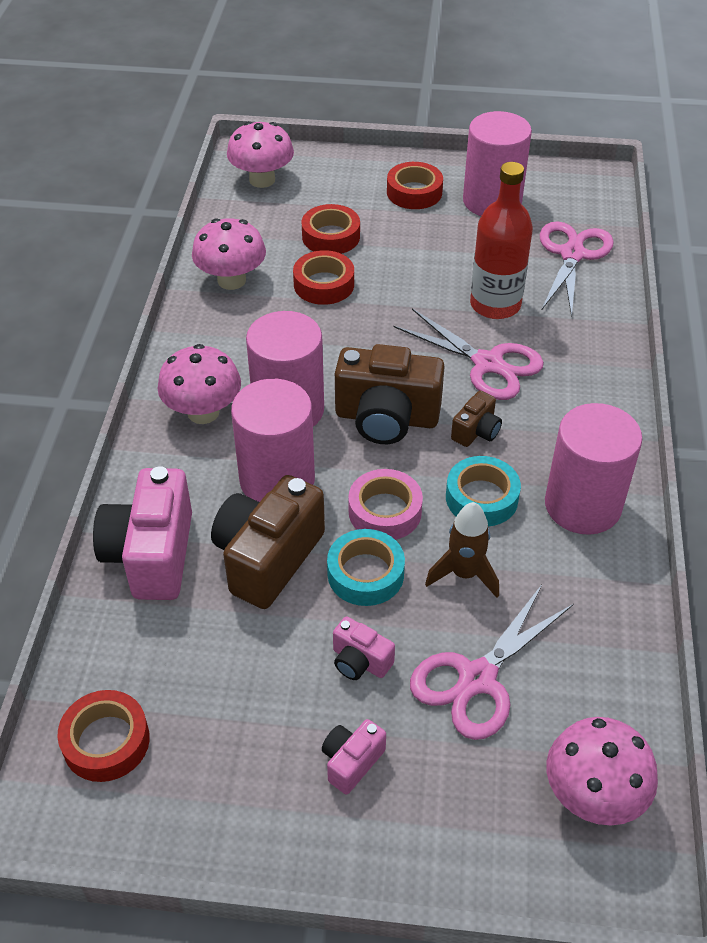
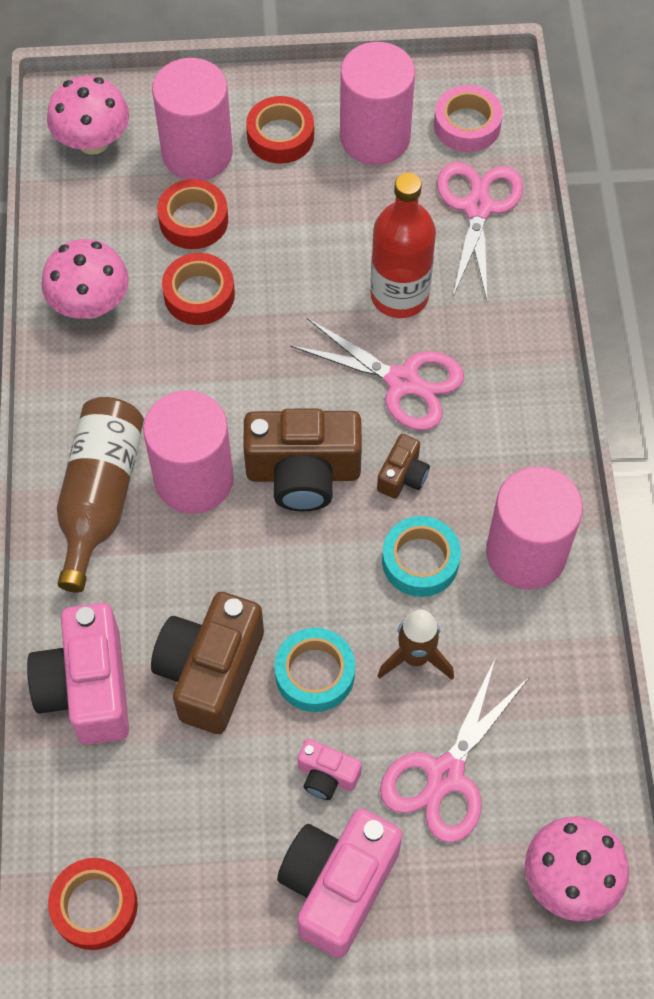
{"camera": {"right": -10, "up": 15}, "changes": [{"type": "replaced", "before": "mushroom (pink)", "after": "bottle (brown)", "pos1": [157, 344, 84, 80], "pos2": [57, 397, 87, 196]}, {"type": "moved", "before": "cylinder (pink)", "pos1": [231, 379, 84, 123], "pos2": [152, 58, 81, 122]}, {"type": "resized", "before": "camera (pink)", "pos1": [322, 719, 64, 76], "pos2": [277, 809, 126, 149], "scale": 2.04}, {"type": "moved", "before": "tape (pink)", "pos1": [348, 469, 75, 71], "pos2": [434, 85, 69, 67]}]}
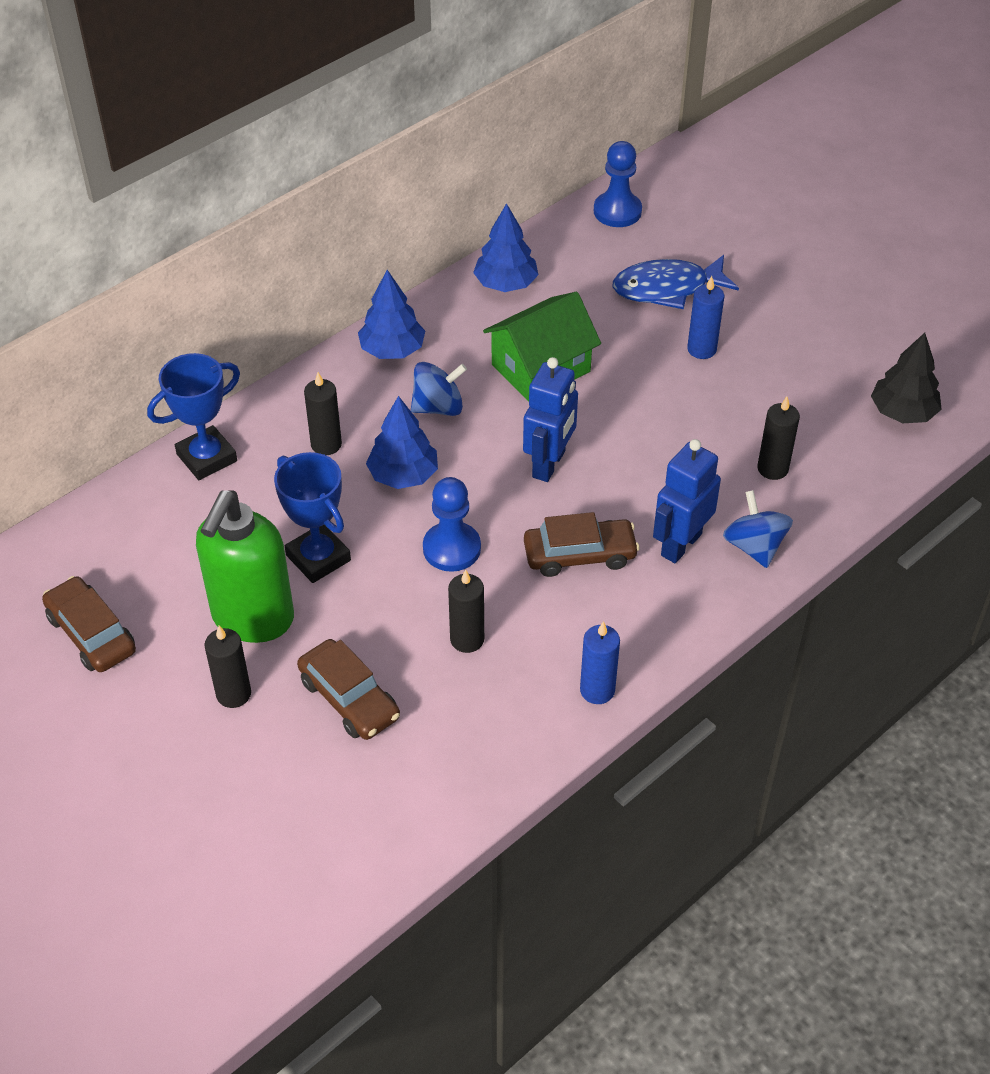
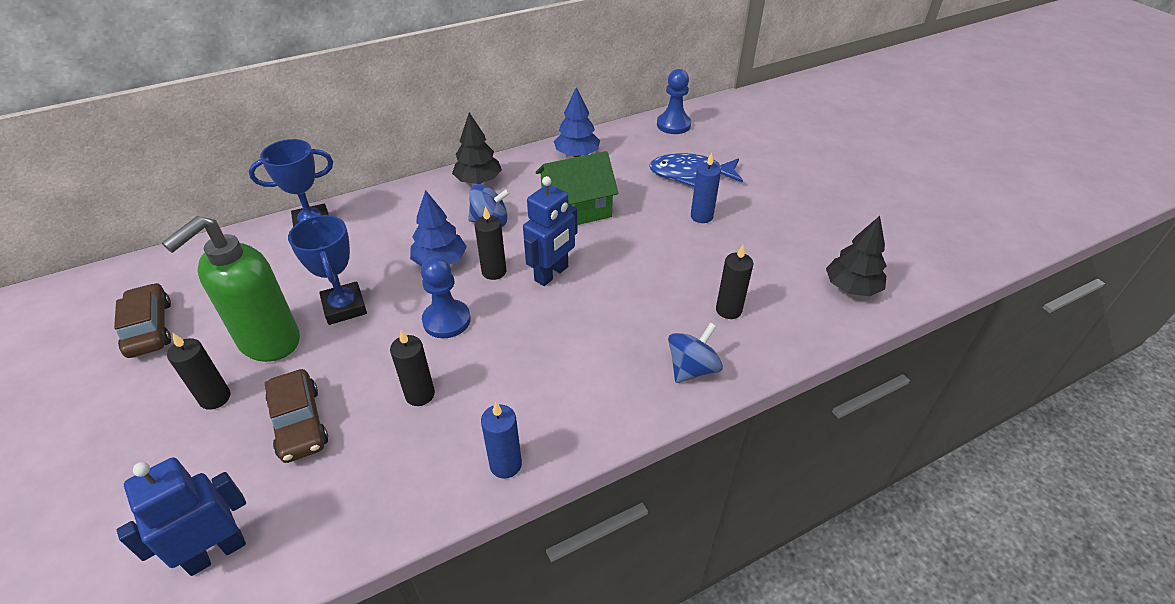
{"camera": {"right": 15, "up": -5}, "changes": [{"type": "moved", "before": "robot (blue)", "pos1": [653, 439, 68, 124], "pos2": [117, 458, 129, 118]}, {"type": "recoloured", "before": "tree (blue)", "after": "tree (black)", "pos1": [358, 270, 67, 89], "pos2": [452, 113, 50, 71]}, {"type": "moved", "before": "candle (black)", "pos1": [304, 372, 38, 83], "pos2": [475, 206, 31, 74]}, {"type": "turned", "before": "spinning top (blue)", "pos1": [723, 490, 70, 78], "pos2": [668, 322, 55, 61], "turn": 45}, {"type": "removed", "before": "car (brown)", "pos1": [524, 512, 115, 65]}]}
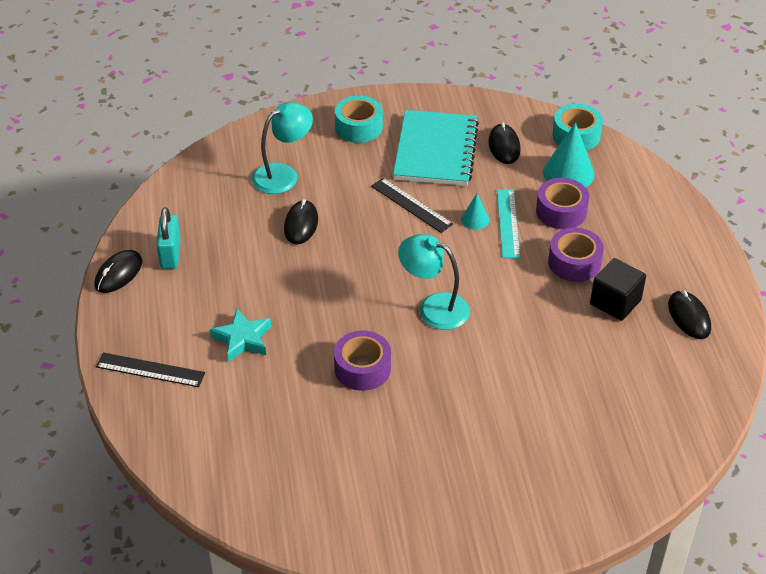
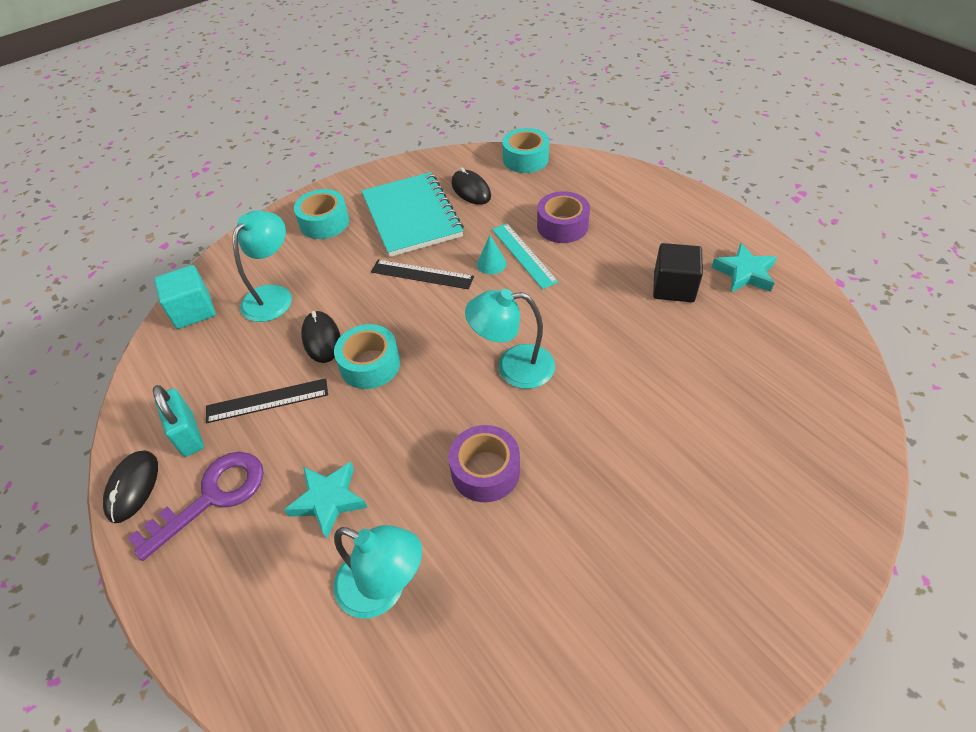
{"camera": {"right": -25, "up": 5}, "changes": [{"type": "added", "after": "key (purple)", "pos2": [128, 452, 136, 109]}, {"type": "added", "after": "cube (turquoise)", "pos2": [154, 265, 62, 64]}, {"type": "moved", "before": "ruler (black)", "pos1": [96, 352, 109, 35], "pos2": [206, 378, 122, 45]}, {"type": "added", "after": "lamp (turquoise)", "pos2": [333, 525, 89, 93]}, {"type": "added", "after": "tape (turquoise)", "pos2": [334, 324, 66, 65]}, {"type": "replaced", "before": "mouse (black)", "after": "star (turquoise)", "pos1": [668, 290, 43, 49], "pos2": [712, 243, 65, 49]}, {"type": "removed", "before": "cone (turquoise)", "pos1": [543, 122, 52, 65]}, {"type": "removed", "before": "tape (purple)", "pos1": [548, 228, 56, 54]}]}
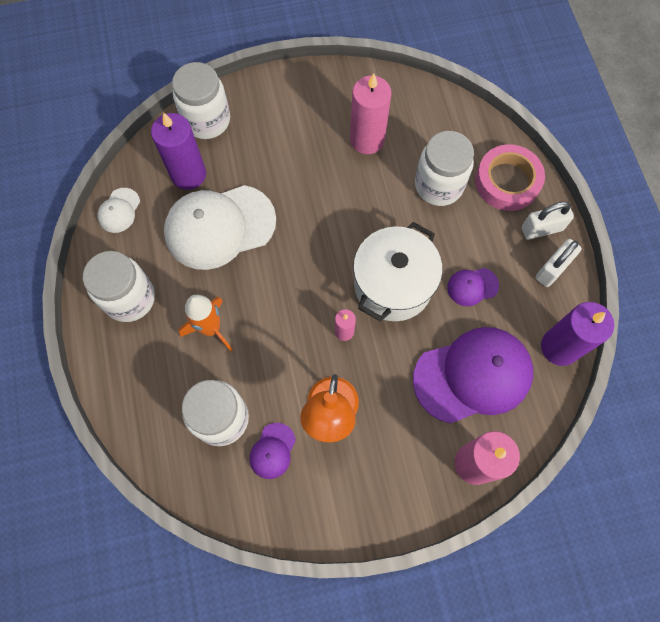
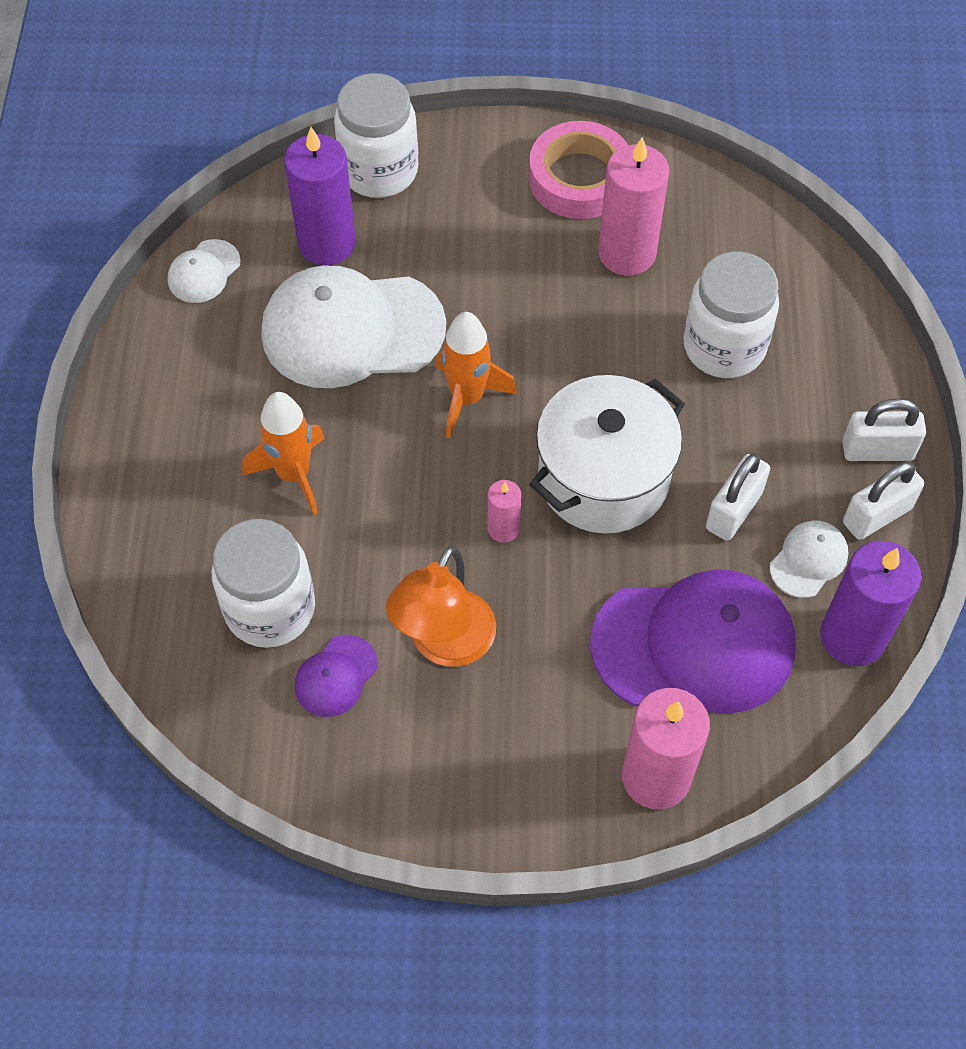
{"camera": {"right": 15, "up": -10}, "changes": [{"type": "added", "after": "rocket (orange)", "pos2": [435, 312, 82, 127]}, {"type": "moved", "before": "tape (pink)", "pos1": [475, 144, 70, 67], "pos2": [529, 121, 99, 98]}, {"type": "replaced", "before": "cap (purple)", "after": "padlock (white)", "pos1": [447, 268, 52, 39], "pos2": [706, 453, 64, 88]}, {"type": "added", "after": "cap (white)", "pos2": [770, 520, 78, 78]}, {"type": "removed", "before": "jar (white)", "pos1": [83, 251, 72, 71]}]}
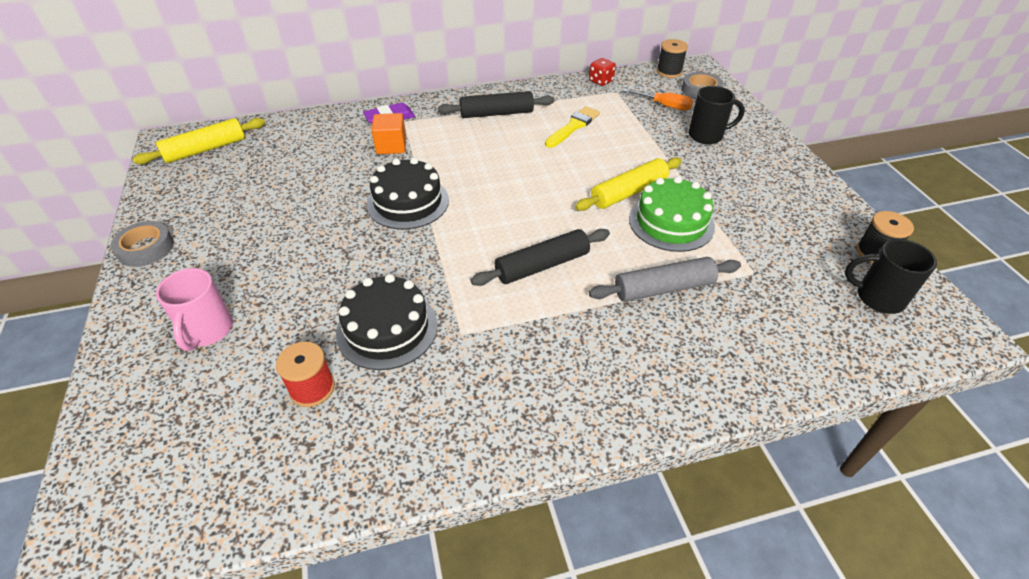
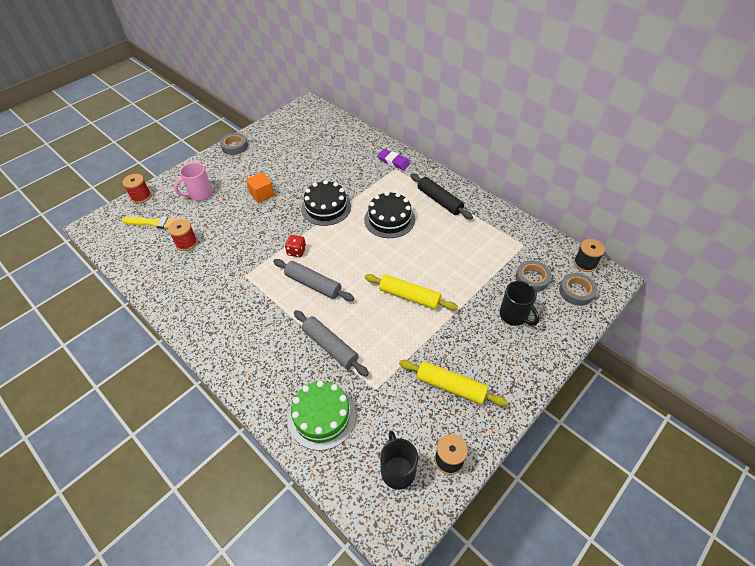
{"camera": {"right": 60, "up": 5}, "changes": [{"type": "added", "after": "spool (red)", "pos2": [122, 174, 29, 29]}, {"type": "moved", "before": "brush (yellow)", "pos1": [545, 106, 55, 42], "pos2": [122, 216, 57, 13]}, {"type": "moved", "before": "cube (orange)", "pos1": [371, 113, 35, 41], "pos2": [246, 172, 28, 31]}, {"type": "recoloured", "before": "rolling pin (black)", "after": "rolling pin (grey)", "pos1": [471, 229, 139, 57], "pos2": [273, 259, 81, 42]}, {"type": "moved", "before": "dice (red)", "pos1": [589, 58, 27, 28], "pos2": [285, 235, 21, 22]}, {"type": "moved", "before": "cake (green)", "pos1": [629, 176, 86, 76], "pos2": [288, 381, 68, 70]}, {"type": "moved", "before": "cake (black)", "pos1": [336, 274, 101, 96], "pos2": [364, 191, 51, 47]}, {"type": "moved", "before": "rolling pin (yellow)", "pos1": [133, 118, 132, 46], "pos2": [399, 360, 109, 46]}, {"type": "replaced", "before": "screwdriver (orange)", "after": "tape (grey)", "pos1": [623, 89, 70, 21], "pos2": [516, 260, 36, 32]}]}
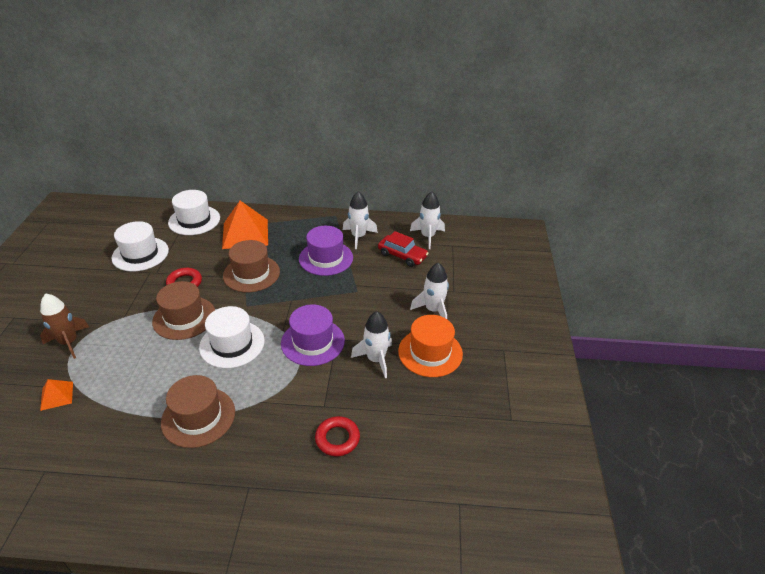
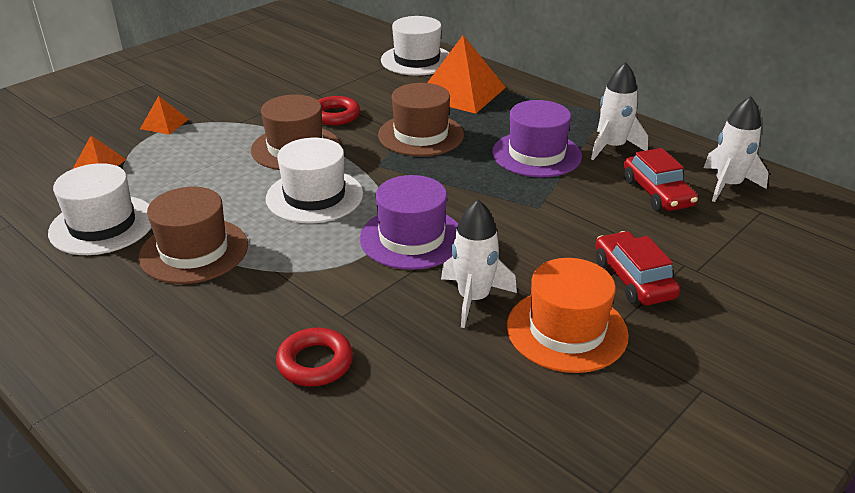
{"camera": {"right": 40, "up": -5}, "changes": [{"type": "moved", "before": "hat (white)", "pos1": [111, 221, 58, 51], "pos2": [48, 163, 104, 92]}, {"type": "replaced", "before": "rocket (brown)", "after": "pyramid (orange)", "pos1": [40, 293, 49, 66], "pos2": [140, 96, 49, 39]}, {"type": "replaced", "before": "rocket (white)", "after": "car (red)", "pos1": [410, 262, 39, 57], "pos2": [595, 231, 85, 74]}]}
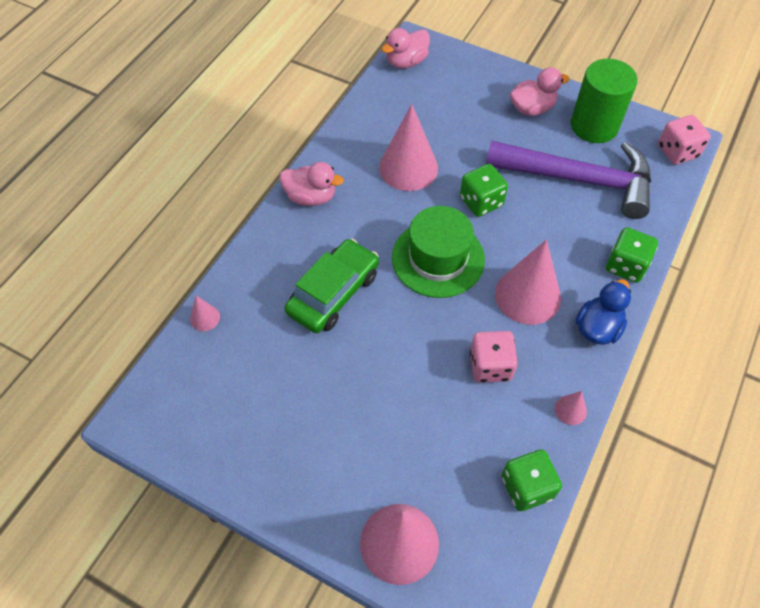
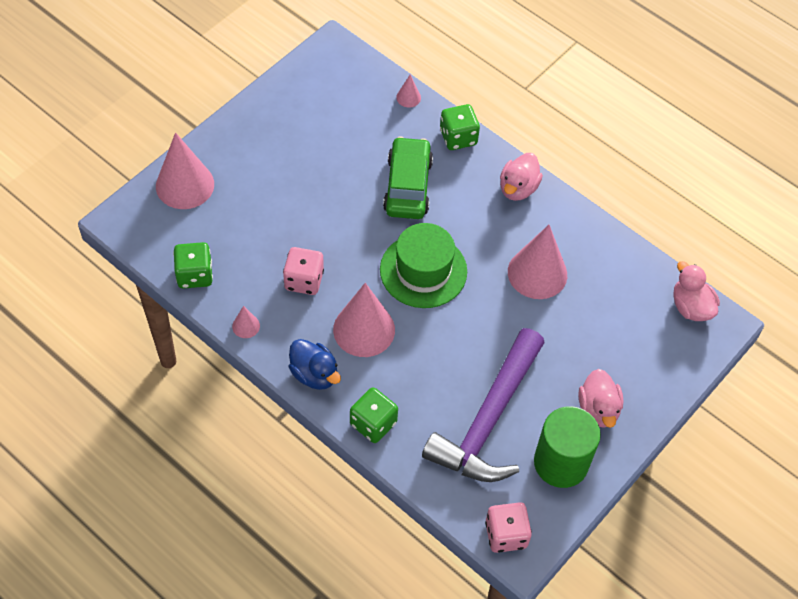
{"camera": {"right": 100, "up": 0}, "changes": [{"type": "turned", "before": "car (green)", "pos1": [285, 239, 94, 94], "pos2": [383, 136, 50, 83], "turn": -135}, {"type": "moved", "before": "dice (green)", "pos1": [460, 164, 48, 53], "pos2": [440, 104, 40, 46]}]}
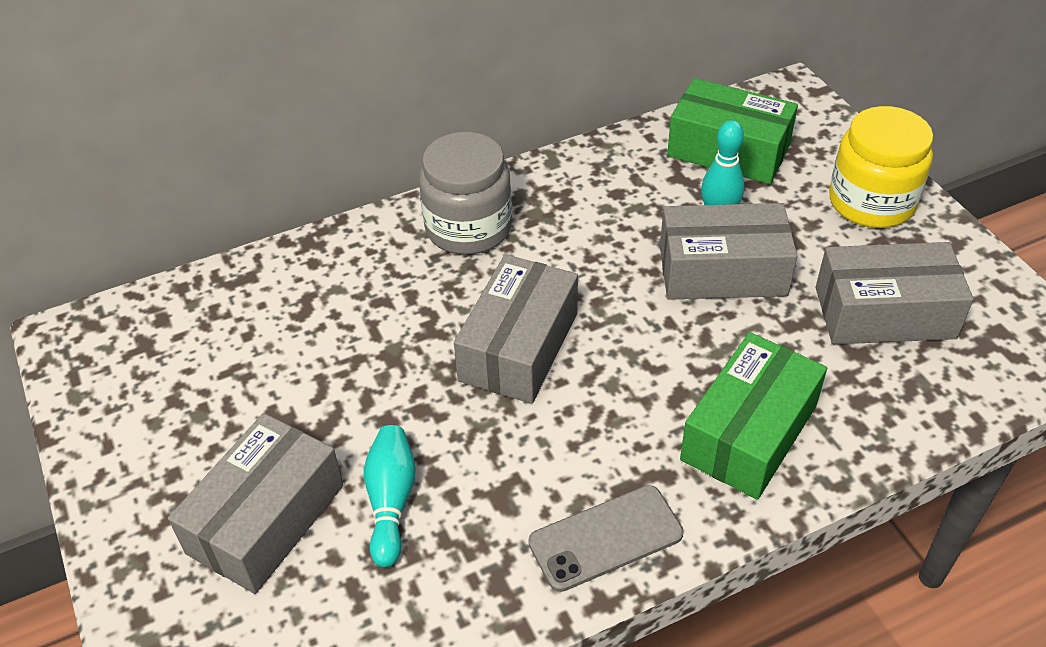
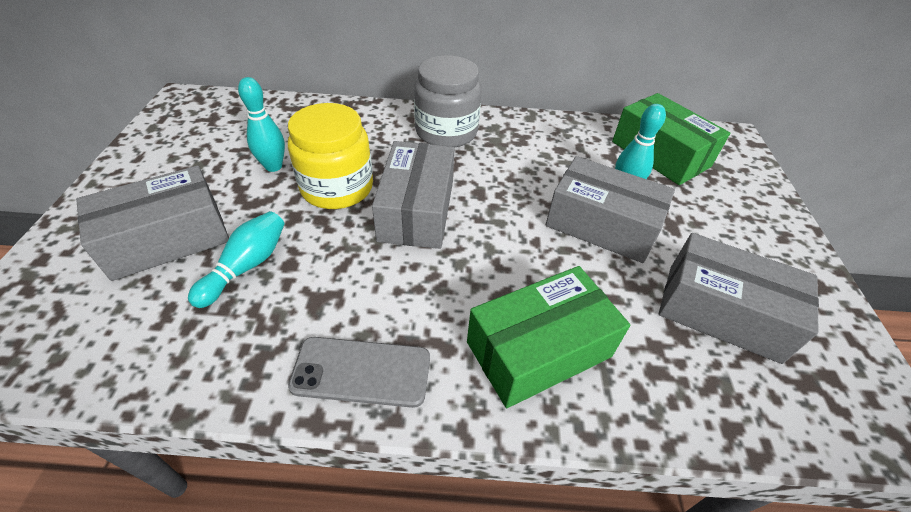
{"camera": {"right": 25, "up": 0}, "changes": [{"type": "added", "after": "bowling pin (turquoise)", "pos2": [238, 77, 47, 95]}, {"type": "moved", "before": "jar (yellow)", "pos1": [829, 106, 104, 122], "pos2": [288, 103, 85, 106]}, {"type": "turned", "before": "box (grey)", "pos1": [454, 254, 124, 150], "pos2": [372, 141, 82, 108], "turn": -45}]}
